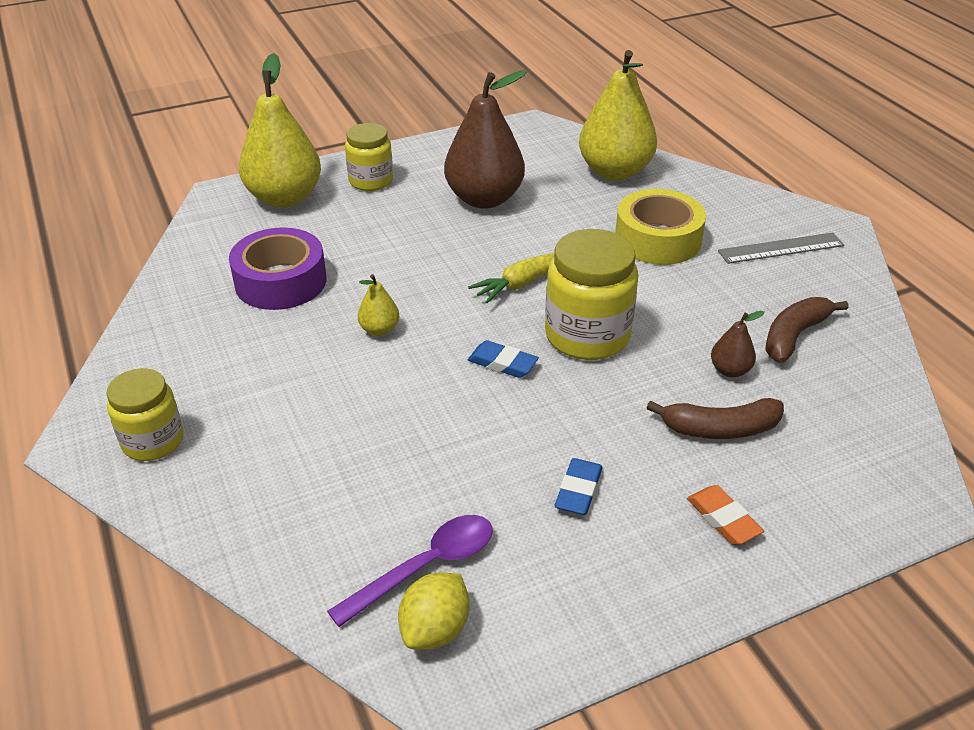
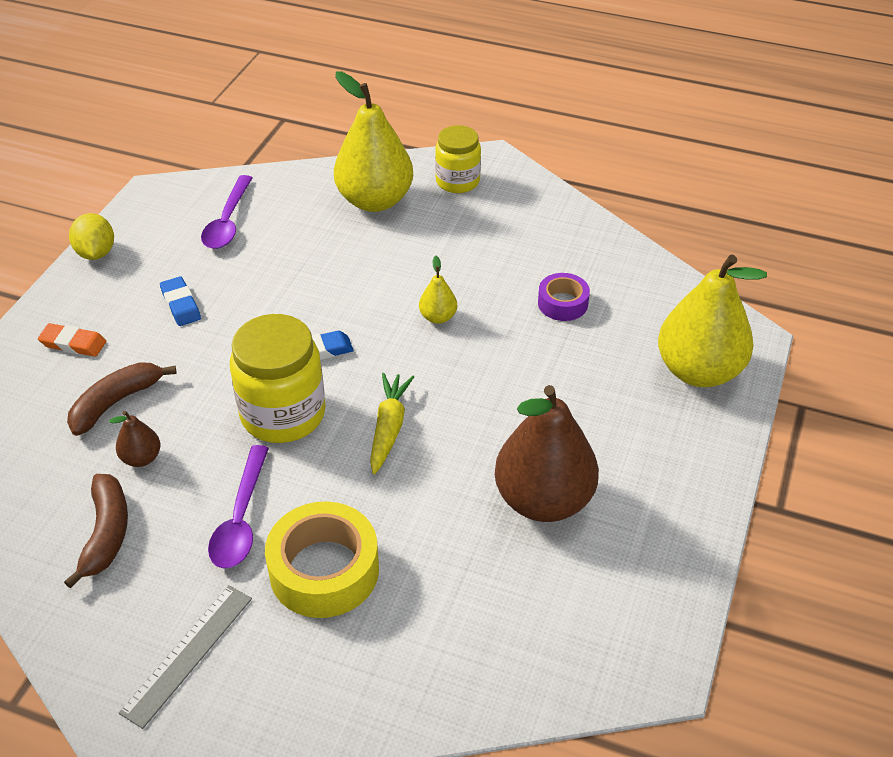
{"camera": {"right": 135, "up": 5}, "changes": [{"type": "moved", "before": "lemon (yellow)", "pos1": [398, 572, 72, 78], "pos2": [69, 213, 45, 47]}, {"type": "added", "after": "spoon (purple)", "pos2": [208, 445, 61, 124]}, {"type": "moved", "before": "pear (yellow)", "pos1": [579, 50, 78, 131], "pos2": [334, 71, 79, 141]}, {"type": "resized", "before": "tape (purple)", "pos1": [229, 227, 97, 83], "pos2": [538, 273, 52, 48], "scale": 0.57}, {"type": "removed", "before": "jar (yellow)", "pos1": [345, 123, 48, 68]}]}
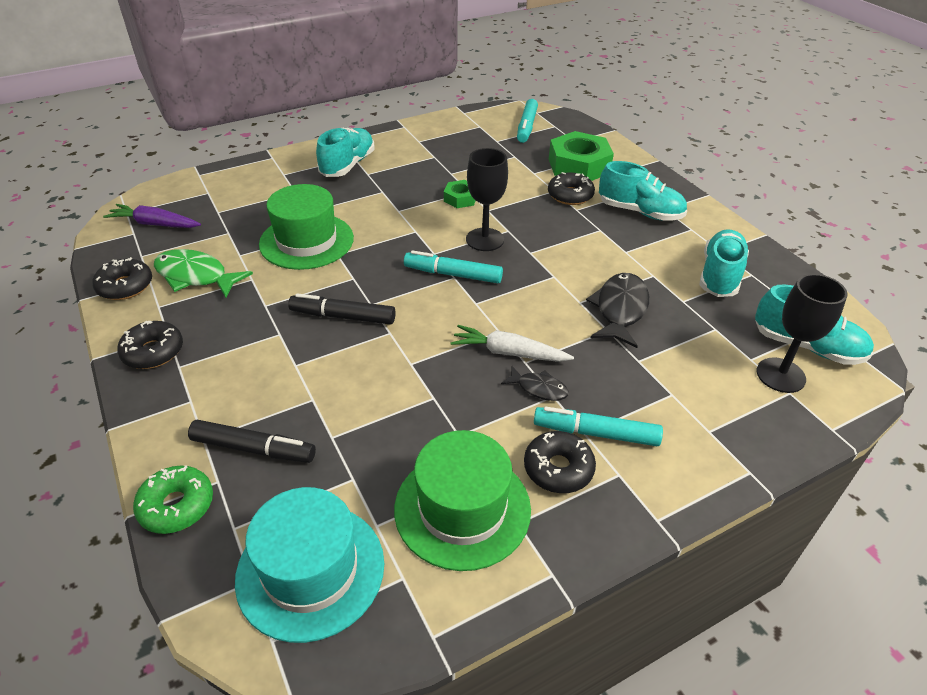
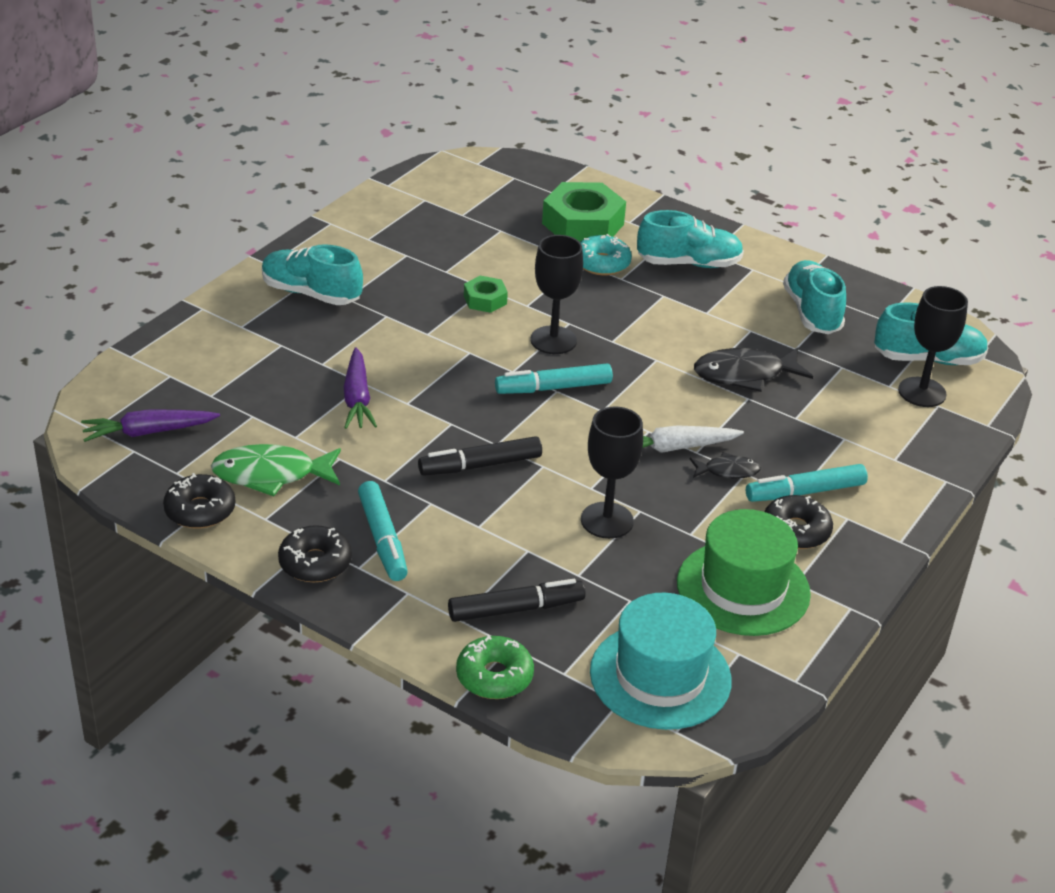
{"camera": {"right": -30, "up": -5}, "changes": [{"type": "turned", "before": "shoe (turquoise)", "pos1": [316, 127, 58, 50], "pos2": [262, 244, 101, 61], "turn": -60}, {"type": "replaced", "before": "hat (green)", "after": "carrot (purple)", "pos1": [259, 184, 95, 86], "pos2": [343, 347, 34, 82]}, {"type": "moved", "before": "marker (turquoise)", "pos1": [517, 99, 21, 44], "pos2": [358, 481, 50, 100]}, {"type": "recoloured", "before": "donut (black)", "after": "donut (turquoise)", "pos1": [548, 172, 47, 33], "pos2": [580, 234, 52, 41]}, {"type": "added", "after": "goblet (black)", "pos2": [581, 407, 62, 132]}, {"type": "turned", "before": "fish (black)", "pos1": [586, 273, 63, 75], "pos2": [694, 348, 119, 44], "turn": -90}]}
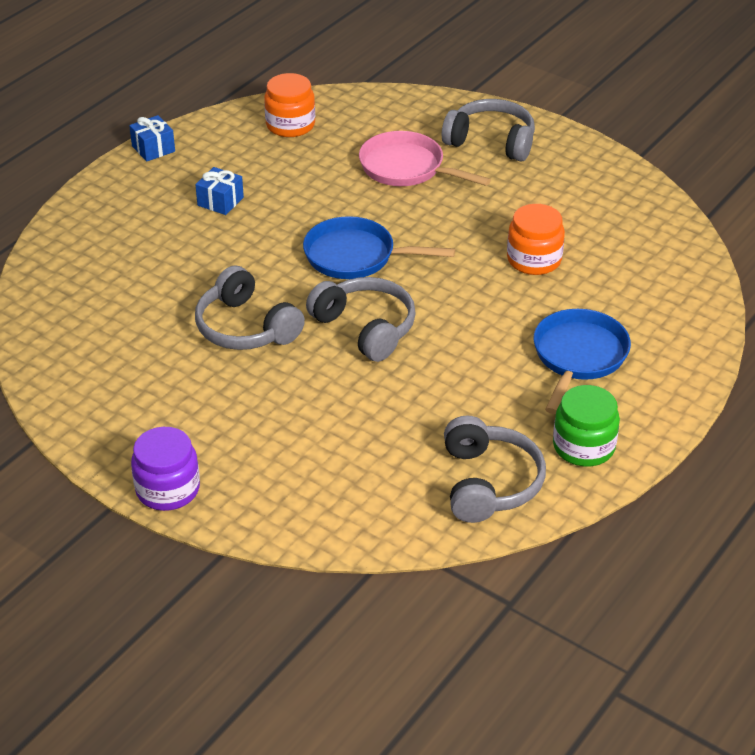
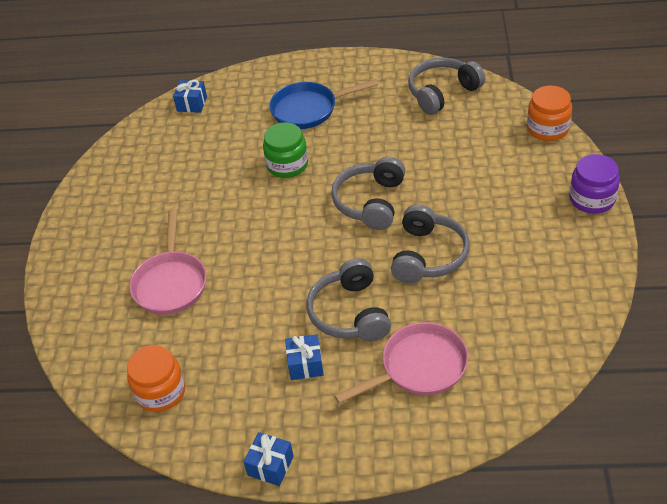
{"camera": {"right": -120, "up": 5}, "changes": [{"type": "added", "after": "gift (blue)", "pos2": [173, 80, 34, 33]}, {"type": "moved", "before": "jar (green)", "pos1": [553, 385, 67, 82], "pos2": [263, 122, 45, 56]}, {"type": "moved", "before": "headphones (grey)", "pos1": [442, 99, 93, 63], "pos2": [306, 258, 85, 83]}, {"type": "added", "after": "pan (pink)", "pos2": [334, 322, 134, 81]}, {"type": "moved", "before": "jar (orange)", "pos1": [507, 204, 58, 71], "pos2": [527, 86, 45, 55]}, {"type": "removed", "before": "pan (blue)", "pos1": [303, 216, 152, 63]}]}
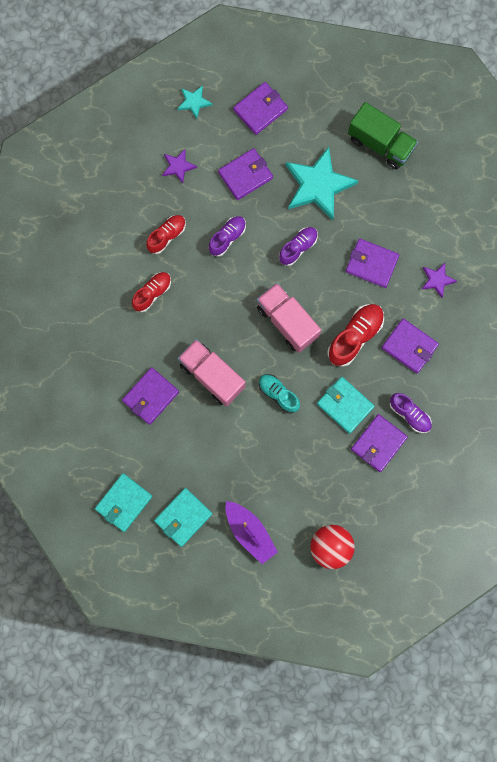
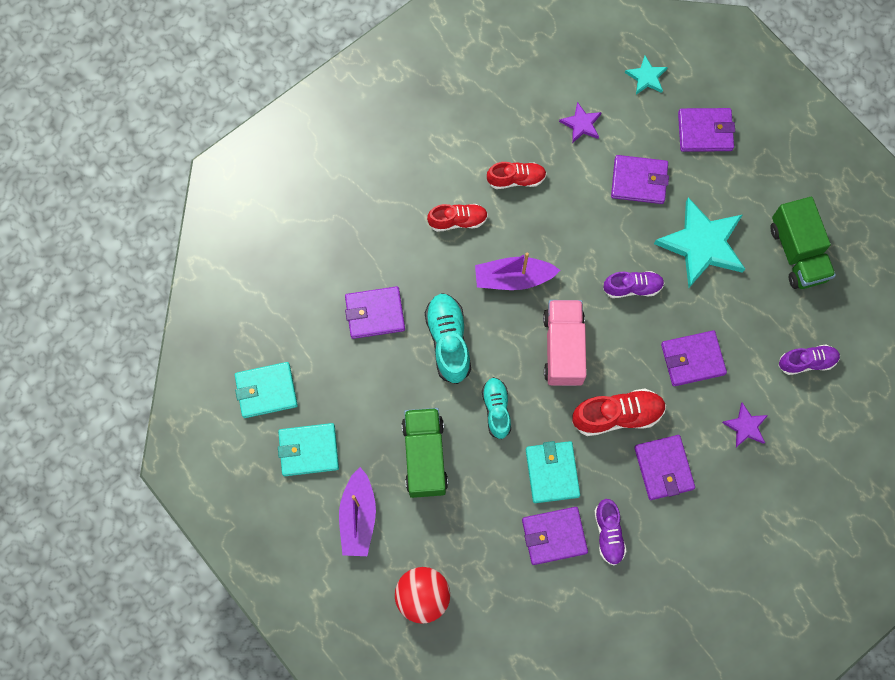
{"camera": {"right": 40, "up": -5}, "changes": [{"type": "added", "after": "truck (green)", "pos2": [402, 408, 46, 90]}, {"type": "replaced", "before": "truck (pink)", "after": "shoe (turquoise)", "pos1": [178, 339, 68, 67], "pos2": [425, 293, 46, 91]}, {"type": "added", "after": "boat (purple)", "pos2": [475, 252, 85, 38]}, {"type": "turned", "before": "wallet (purple)", "pos1": [346, 239, 53, 49], "pos2": [661, 330, 66, 56], "turn": -75}, {"type": "moved", "before": "shoe (purple)", "pos1": [209, 216, 37, 41], "pos2": [779, 345, 61, 30]}]}
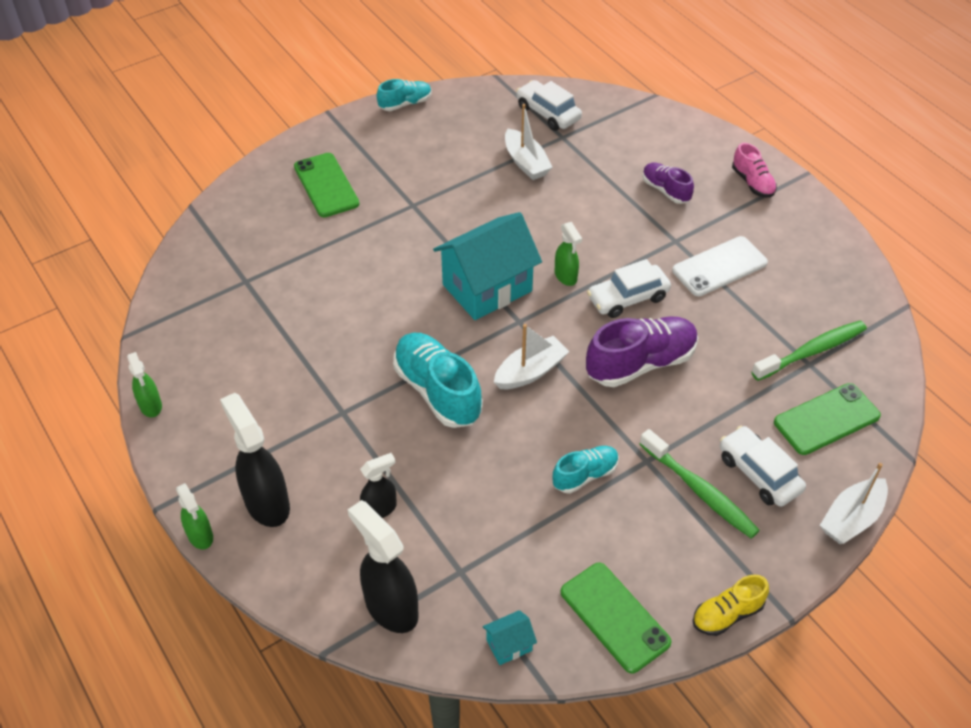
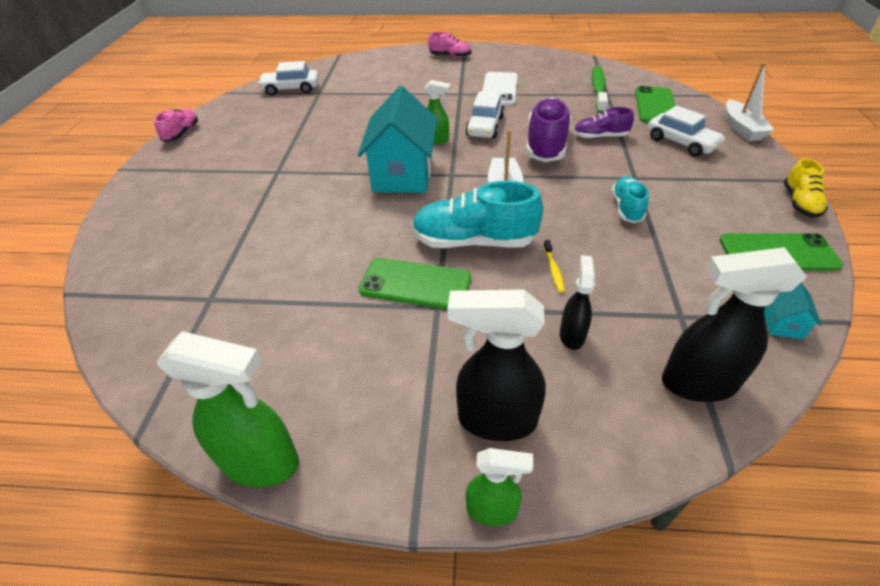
{"camera": {"right": -50, "up": -5}, "changes": [{"type": "recoloured", "before": "shoe (turquoise)", "after": "shoe (pink)", "pos1": [377, 79, 55, 32], "pos2": [154, 109, 44, 33]}, {"type": "resized", "before": "spray bottle (green)", "pos1": [127, 352, 35, 65], "pos2": [157, 331, 142, 156], "scale": 1.76}, {"type": "moved", "before": "phone (green)", "pos1": [294, 153, 65, 64], "pos2": [359, 258, 112, 52]}, {"type": "added", "after": "toothbrush (yellow)", "pos2": [543, 240, 22, 53]}, {"type": "moved", "before": "shoe (purple)", "pos1": [643, 163, 51, 41], "pos2": [573, 107, 61, 32]}, {"type": "turned", "before": "car (white)", "pos1": [720, 426, 86, 81], "pos2": [648, 105, 77, 52], "turn": -135}, {"type": "removed", "before": "boat (white)", "pos1": [505, 104, 48, 76]}, {"type": "removed", "before": "toothbrush (green)", "pos1": [639, 429, 121, 109]}]}
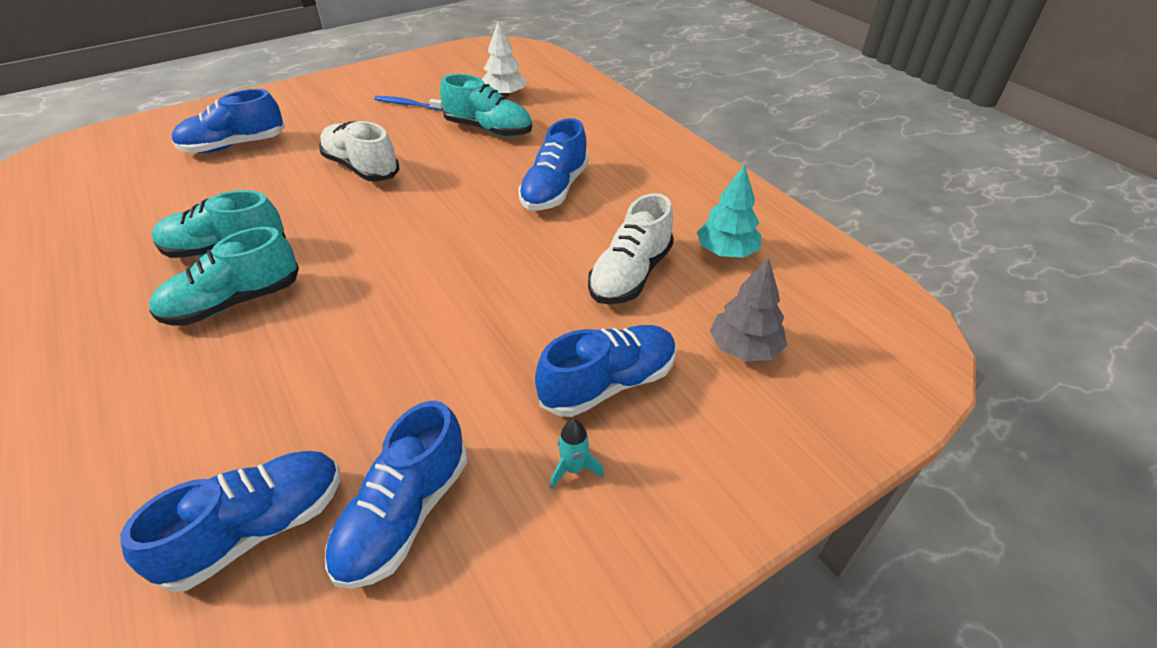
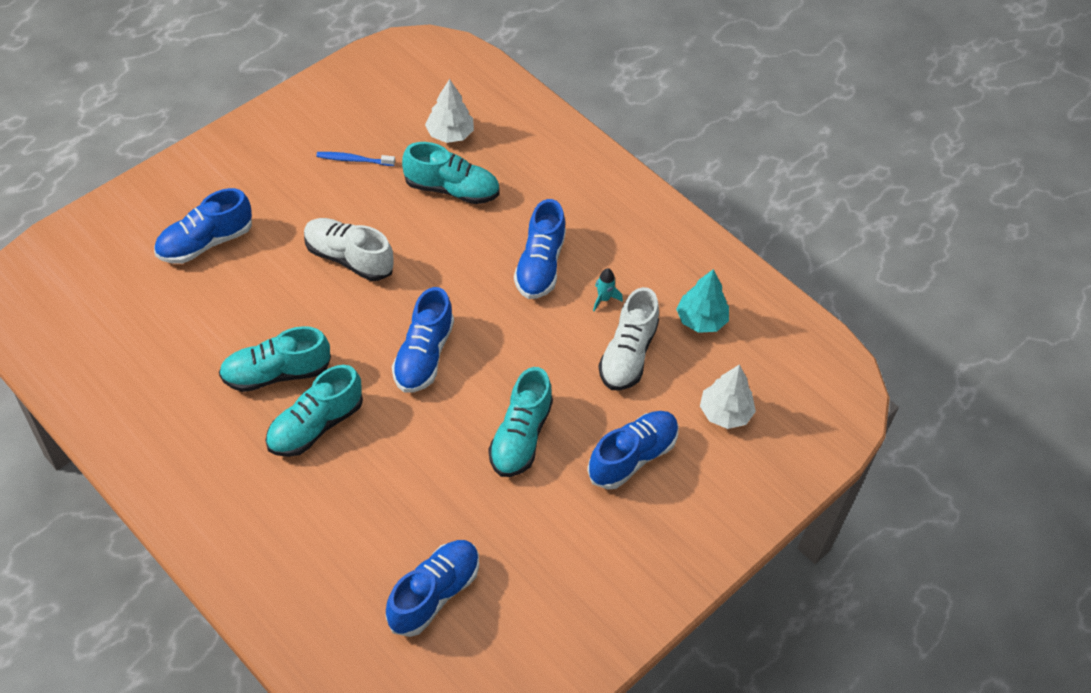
{"camera": {"right": -15, "up": 10}, "changes": [{"type": "moved", "before": "shoe (blue)", "pos1": [325, 400, 142, 189], "pos2": [392, 287, 62, 106]}, {"type": "added", "after": "shoe (turquoise)", "pos2": [488, 367, 65, 110]}, {"type": "moved", "before": "rocket (turquoise)", "pos1": [550, 419, 54, 69], "pos2": [593, 268, 30, 43]}, {"type": "recoloured", "before": "tree (grey)", "after": "tree (white)", "pos1": [710, 258, 77, 103], "pos2": [700, 364, 56, 65]}]}
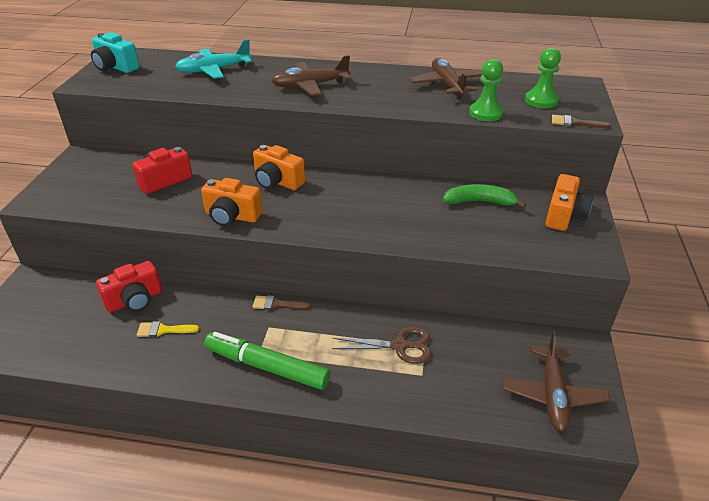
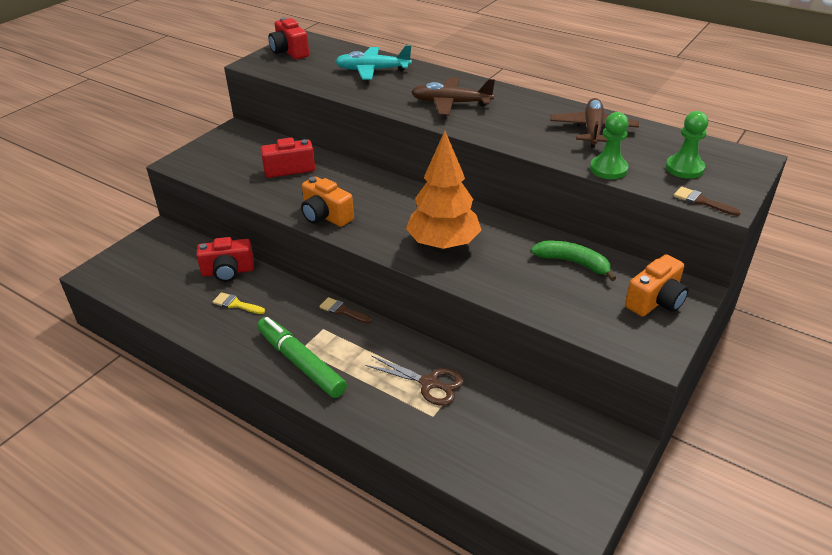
{"camera": {"right": 25, "up": 0}, "changes": [{"type": "recoloured", "before": "camera (turquoise)", "after": "camera (red)", "pos1": [91, 32, 49, 41], "pos2": [268, 17, 41, 42]}, {"type": "added", "after": "tree (orange)", "pos2": [406, 131, 75, 119]}, {"type": "removed", "before": "camera (orange)", "pos1": [253, 145, 52, 45]}, {"type": "removed", "before": "plane (brown)", "pos1": [502, 331, 108, 101]}]}
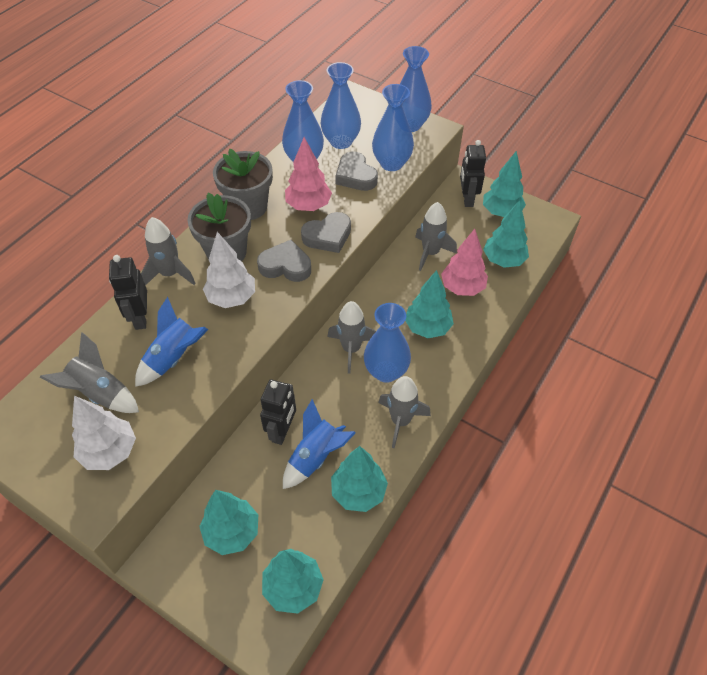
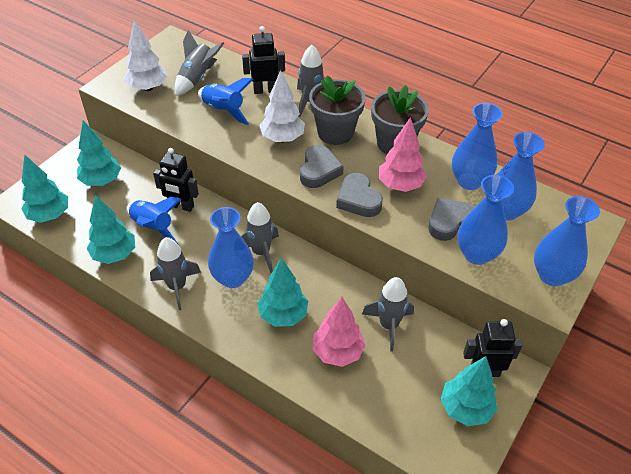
{"camera": {"right": 90, "up": -5}, "changes": [{"type": "removed", "before": "tree (turquoise)", "pos1": [483, 200, 46, 68]}]}
